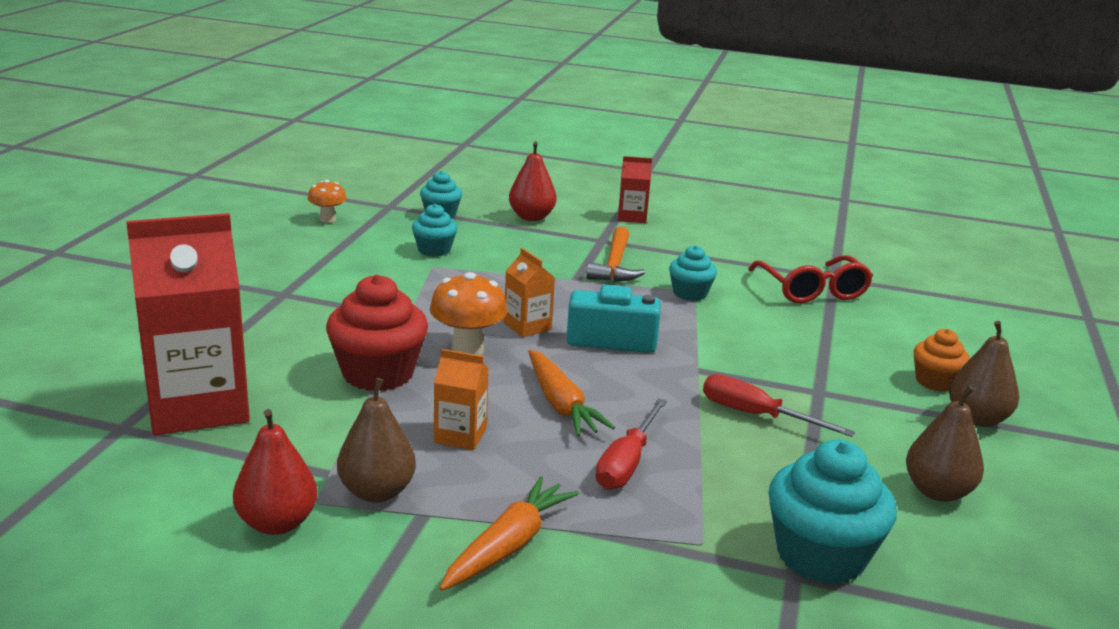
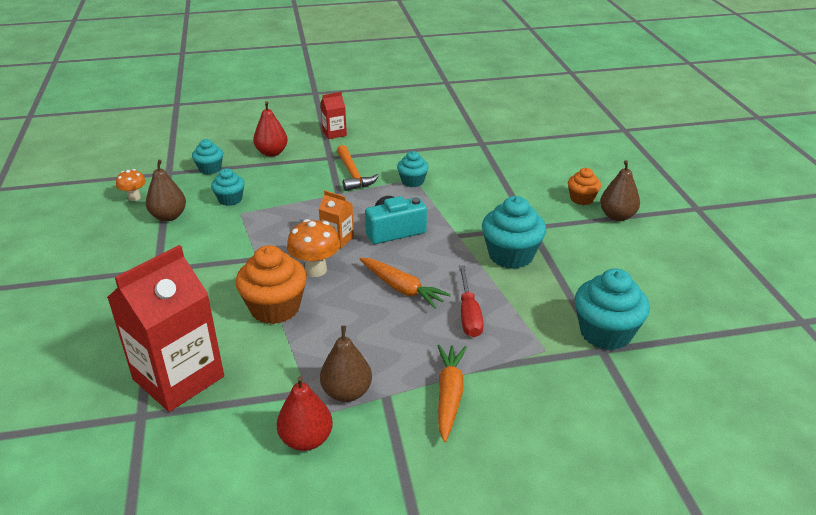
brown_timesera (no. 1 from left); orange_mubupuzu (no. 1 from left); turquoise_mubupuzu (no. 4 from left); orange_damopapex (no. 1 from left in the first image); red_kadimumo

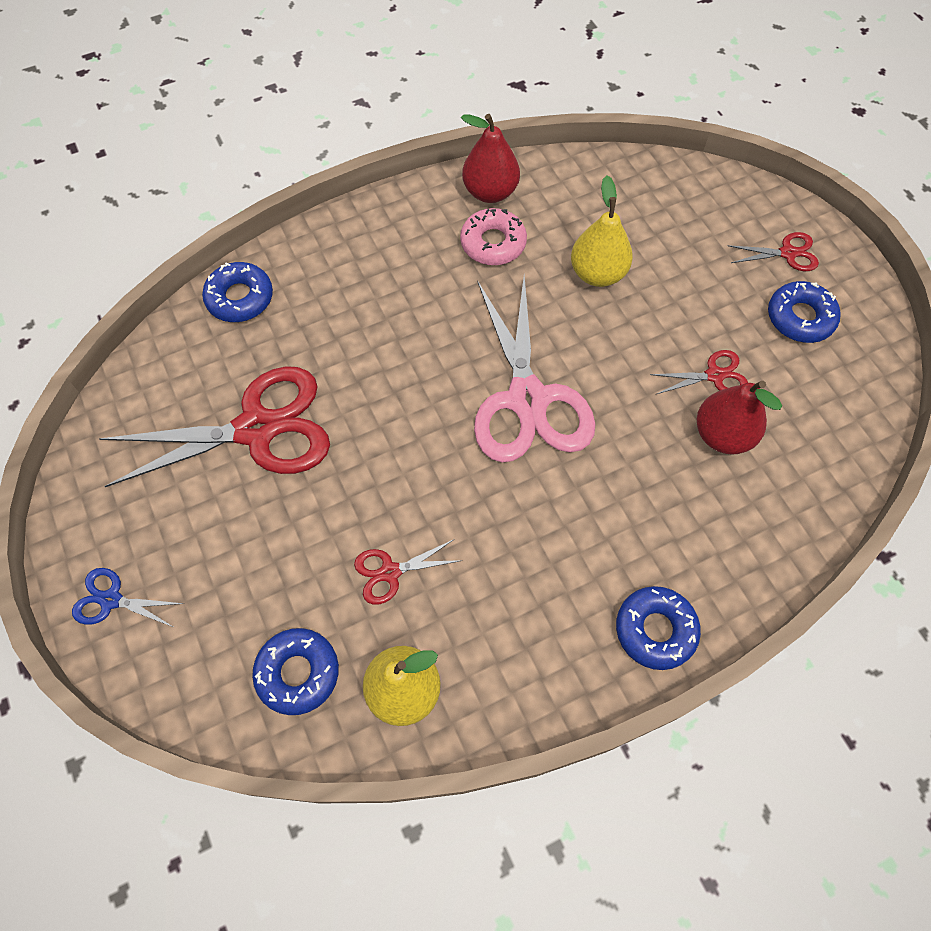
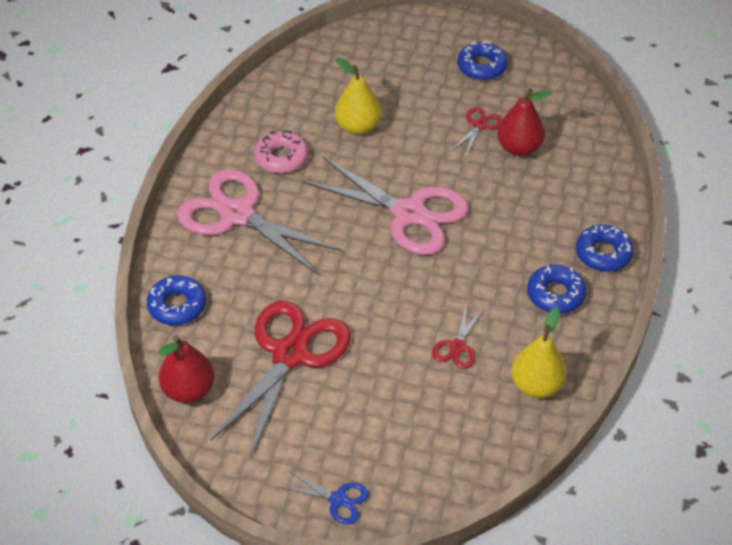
red_timesera (no. 1 from left); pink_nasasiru (no. 1 from left); blue_nasasiru; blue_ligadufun (no. 3 from left); red_nasasiru (no. 4 from left in the first image)

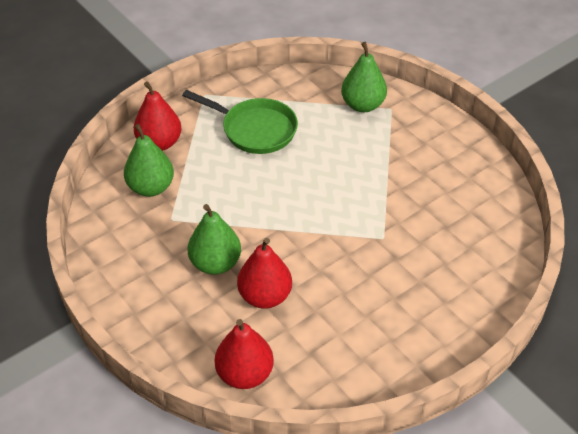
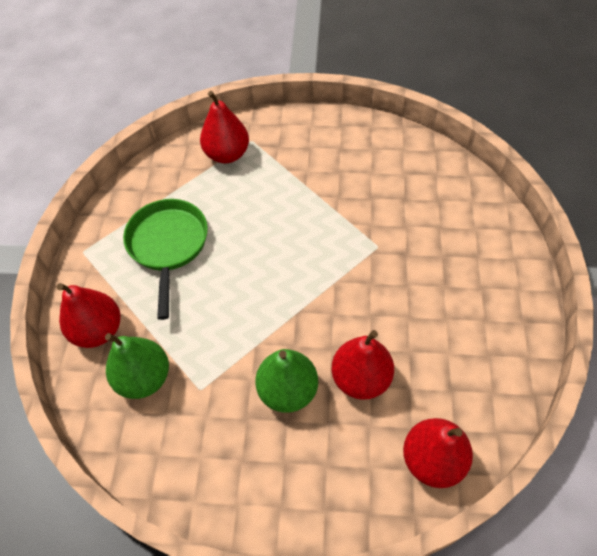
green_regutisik; red_timesera (no. 2 from left)

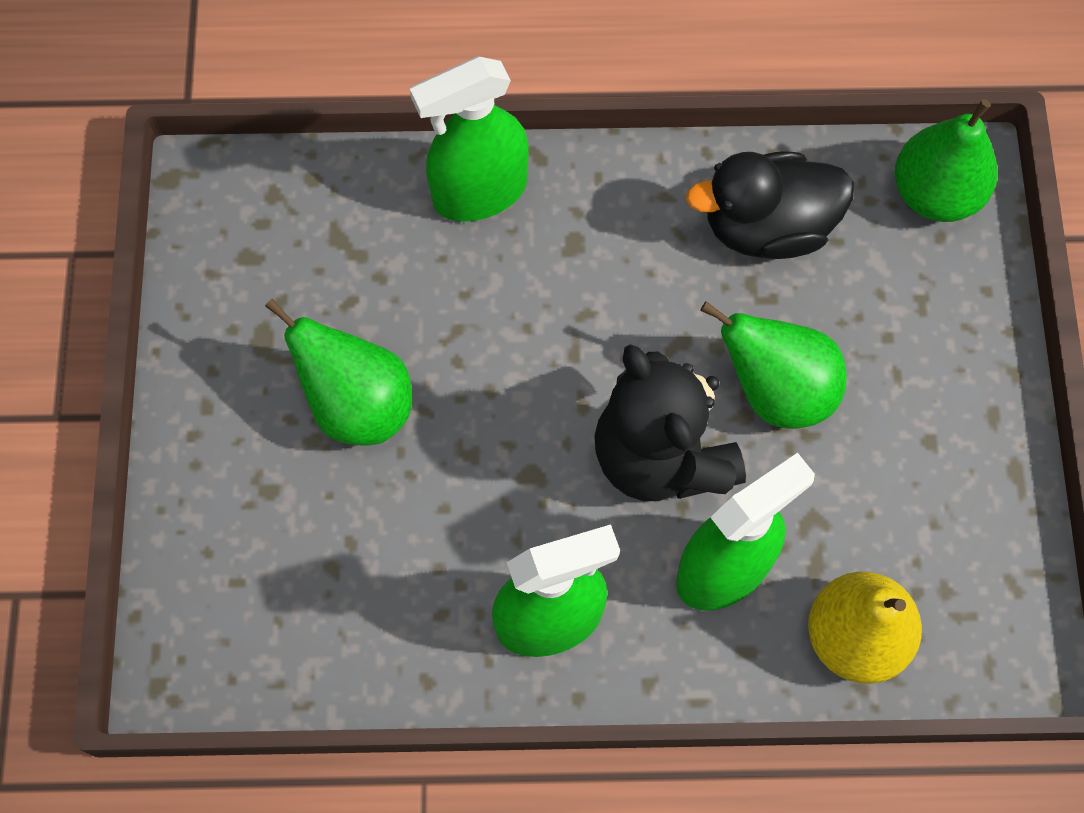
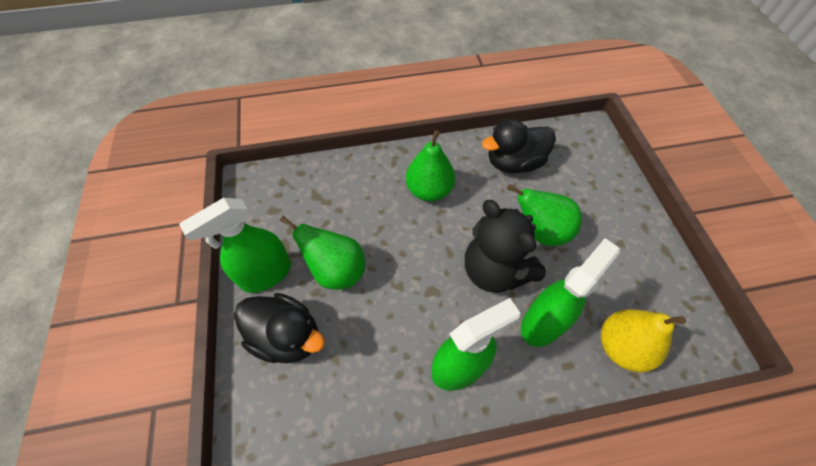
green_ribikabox (no. 1 from left); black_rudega (no. 1 from left); green_timesera (no. 2 from left)

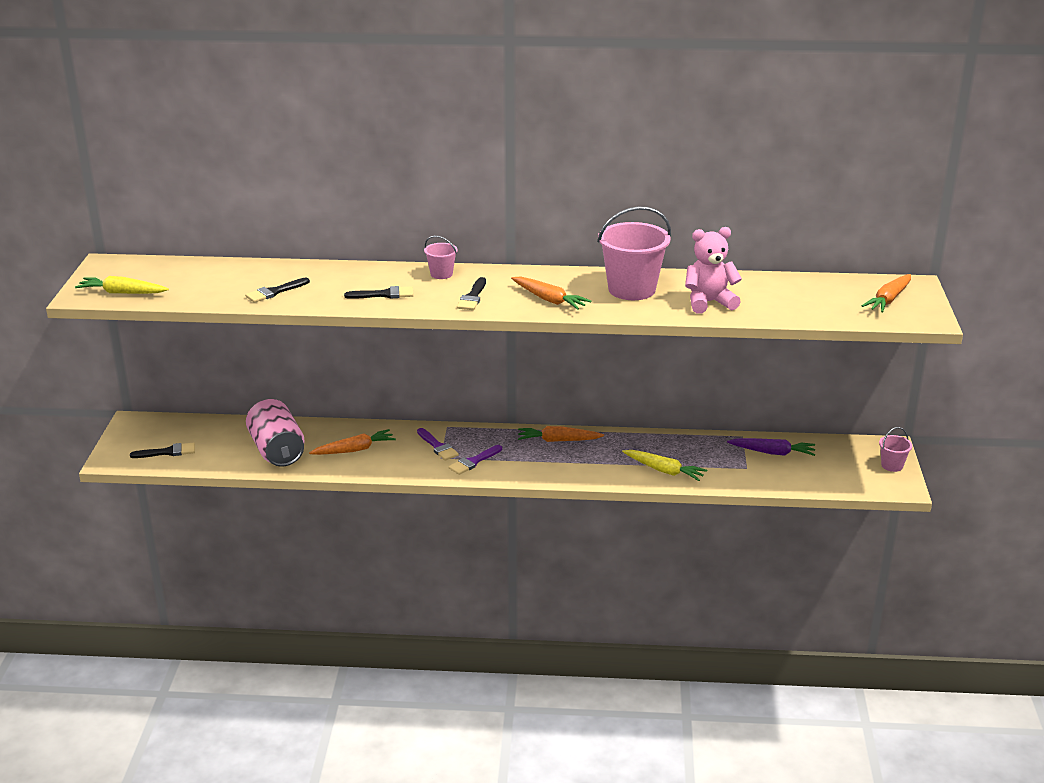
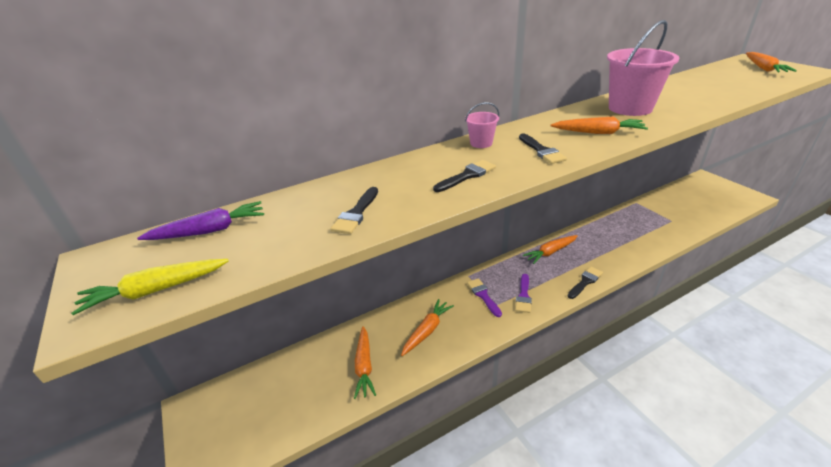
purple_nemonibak; orange_nemonibak (no. 1 from left); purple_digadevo (no. 1 from left); black_digadevo (no. 4 from left); yellow_nemonibak (no. 2 from left in the first image); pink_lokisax; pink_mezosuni (no. 3 from left in the first image)

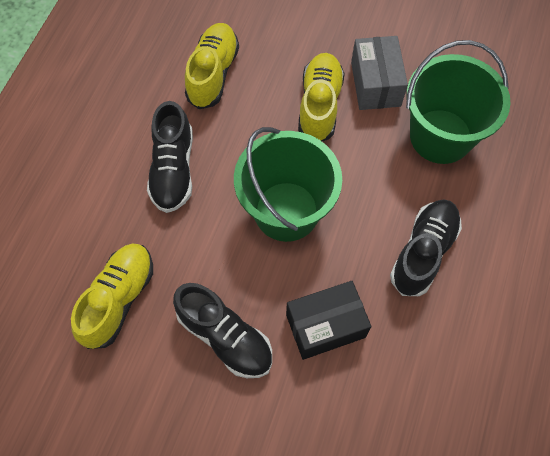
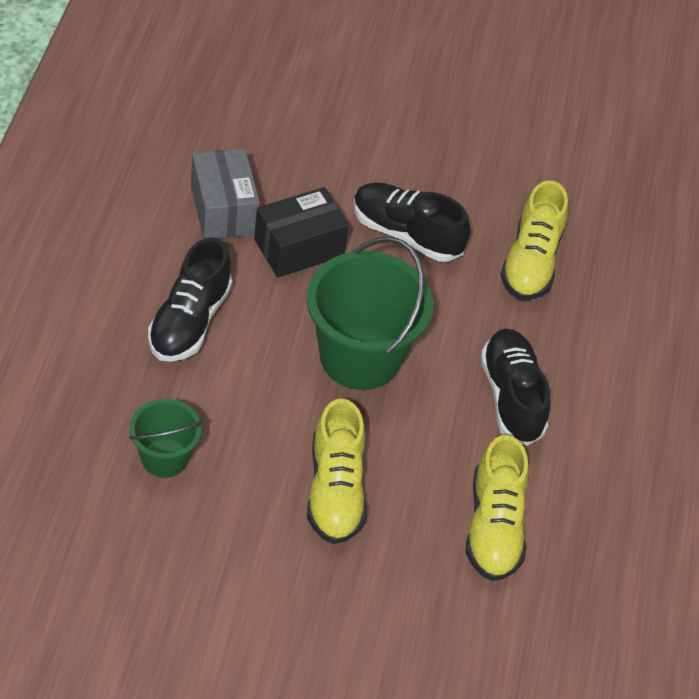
green_mezosuni (no. 1 from left); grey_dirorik

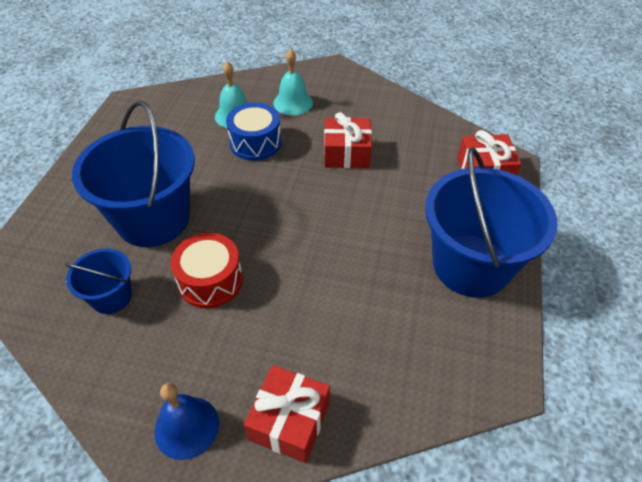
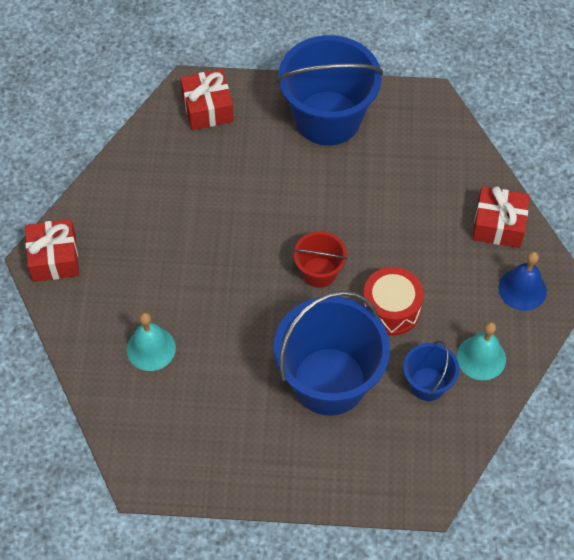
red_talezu (no. 1 from left); red_mezosuni; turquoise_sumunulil (no. 2 from left); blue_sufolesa

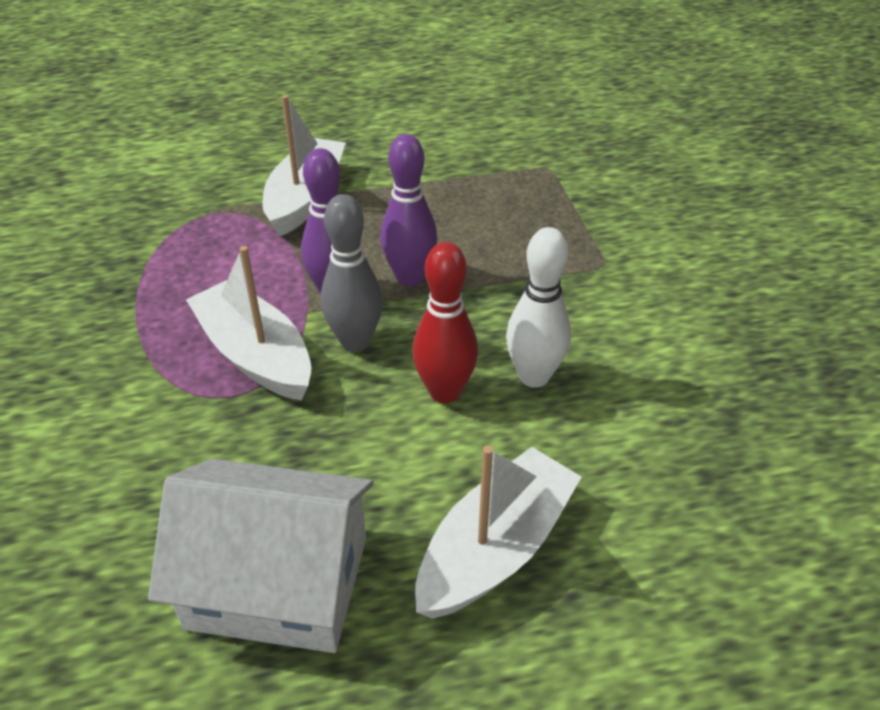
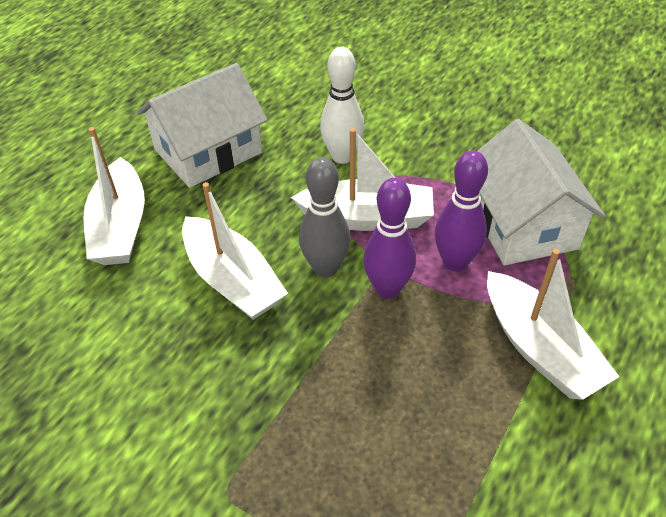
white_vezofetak (no. 2 from left); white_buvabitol; purple_buvabitol (no. 2 from left); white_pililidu (no. 2 from left)

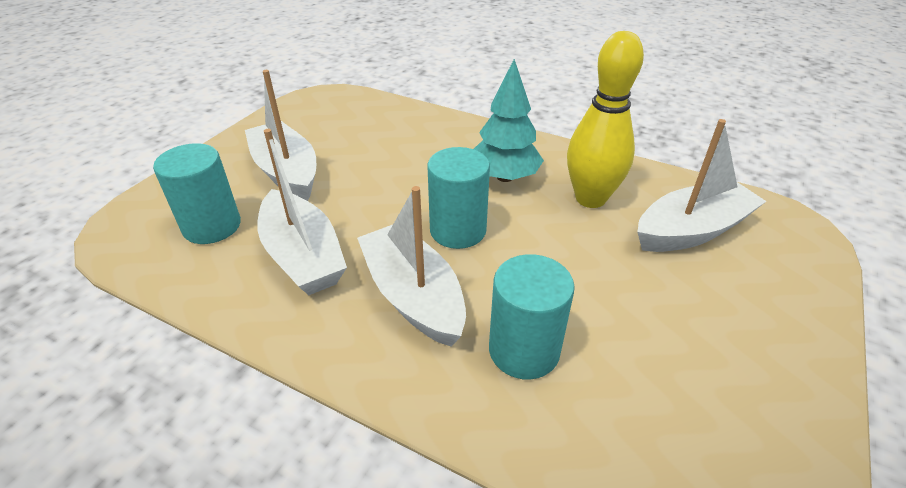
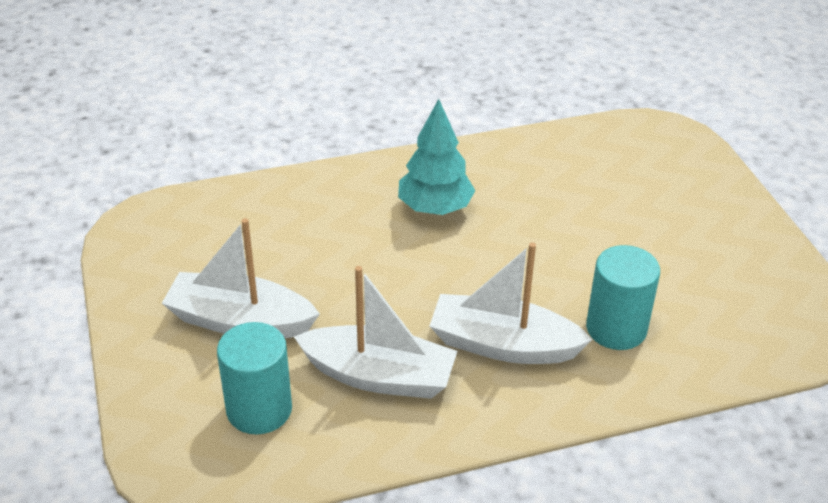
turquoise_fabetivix (no. 2 from left in the first image); yellow_buvabitol; white_vezofetak (no. 4 from left in the first image)

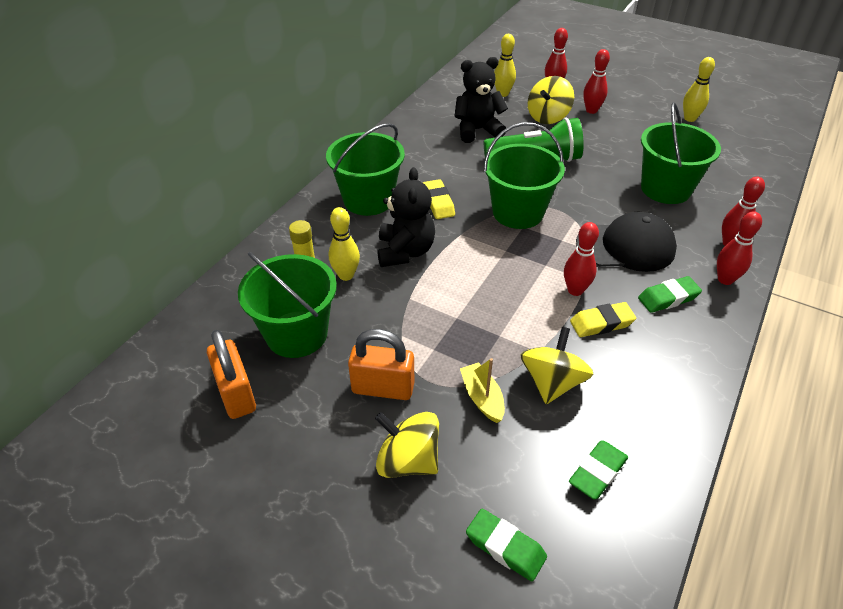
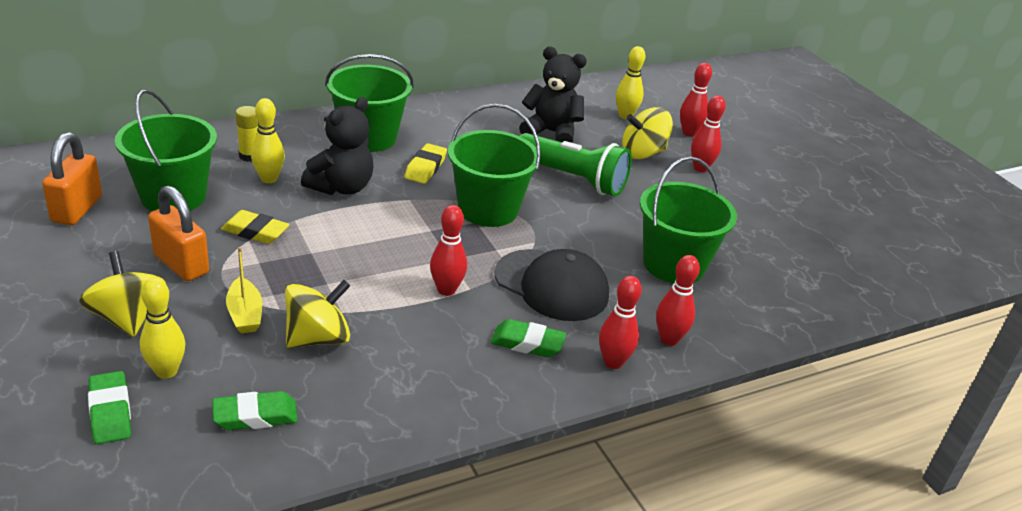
yellow_buvabitol (no. 1 from left); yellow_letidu (no. 1 from left); yellow_vezofetak

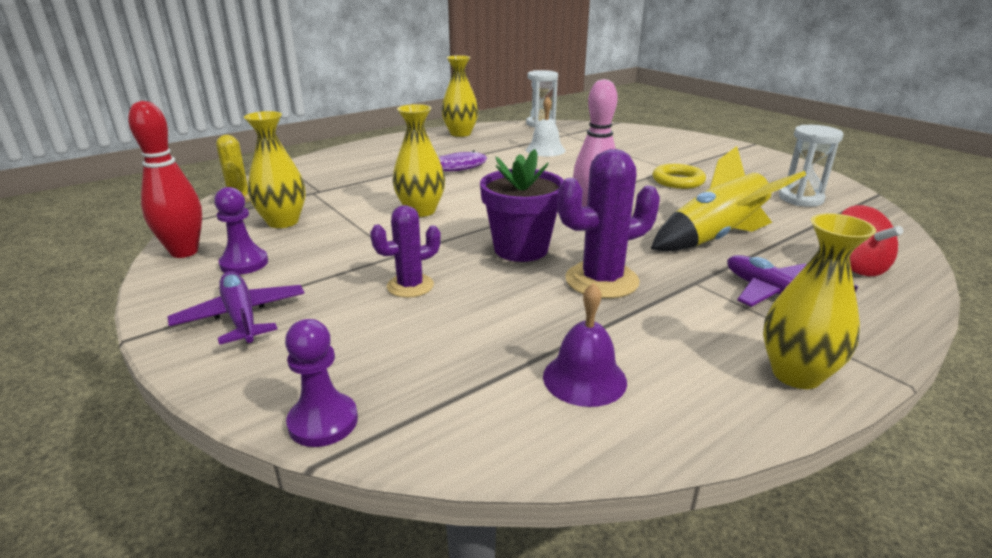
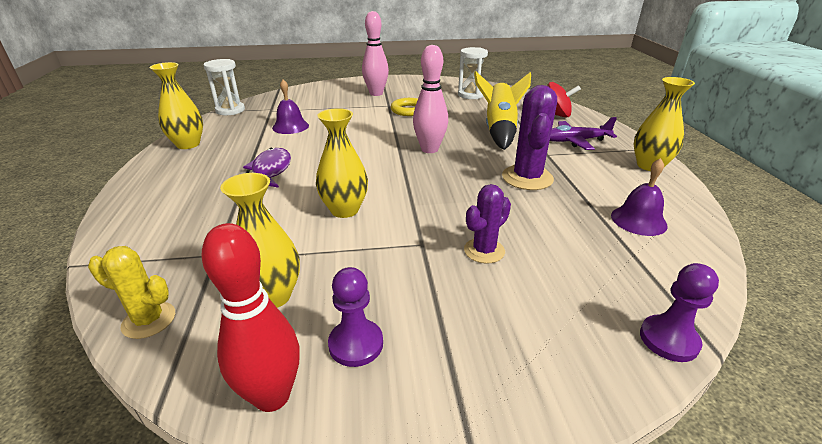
purple_sumunulil (no. 1 from left); pink_buvabitol (no. 1 from left); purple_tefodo (no. 1 from left); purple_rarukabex (no. 1 from left in the first image); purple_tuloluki

